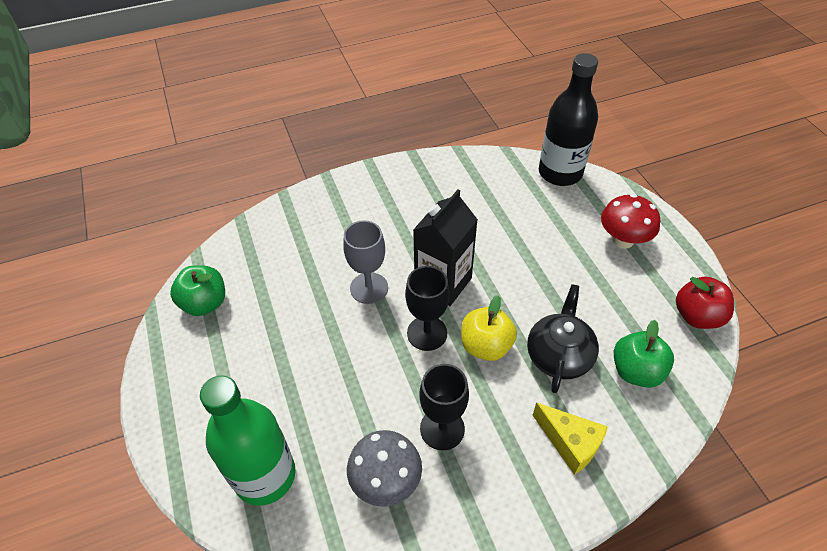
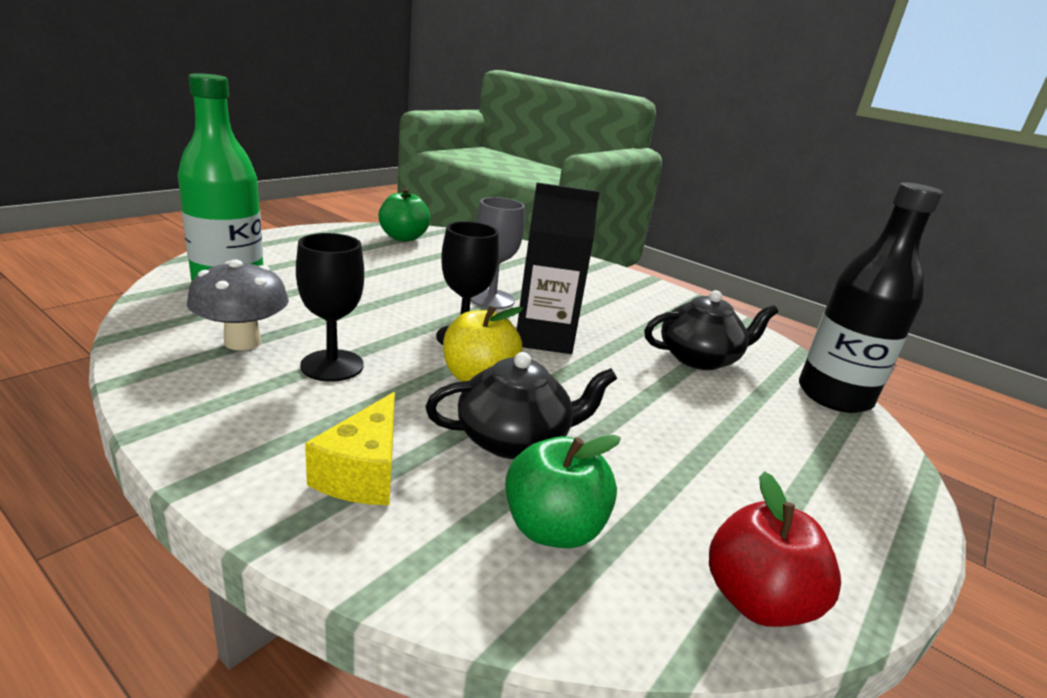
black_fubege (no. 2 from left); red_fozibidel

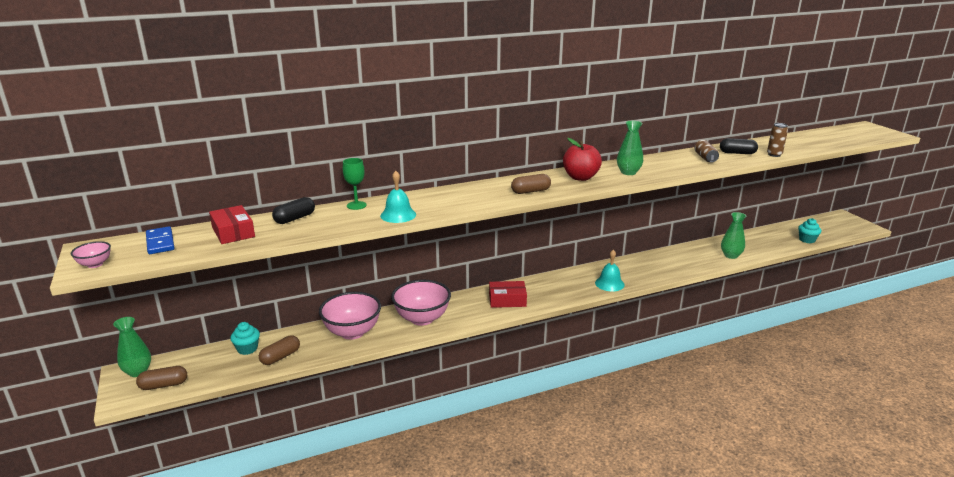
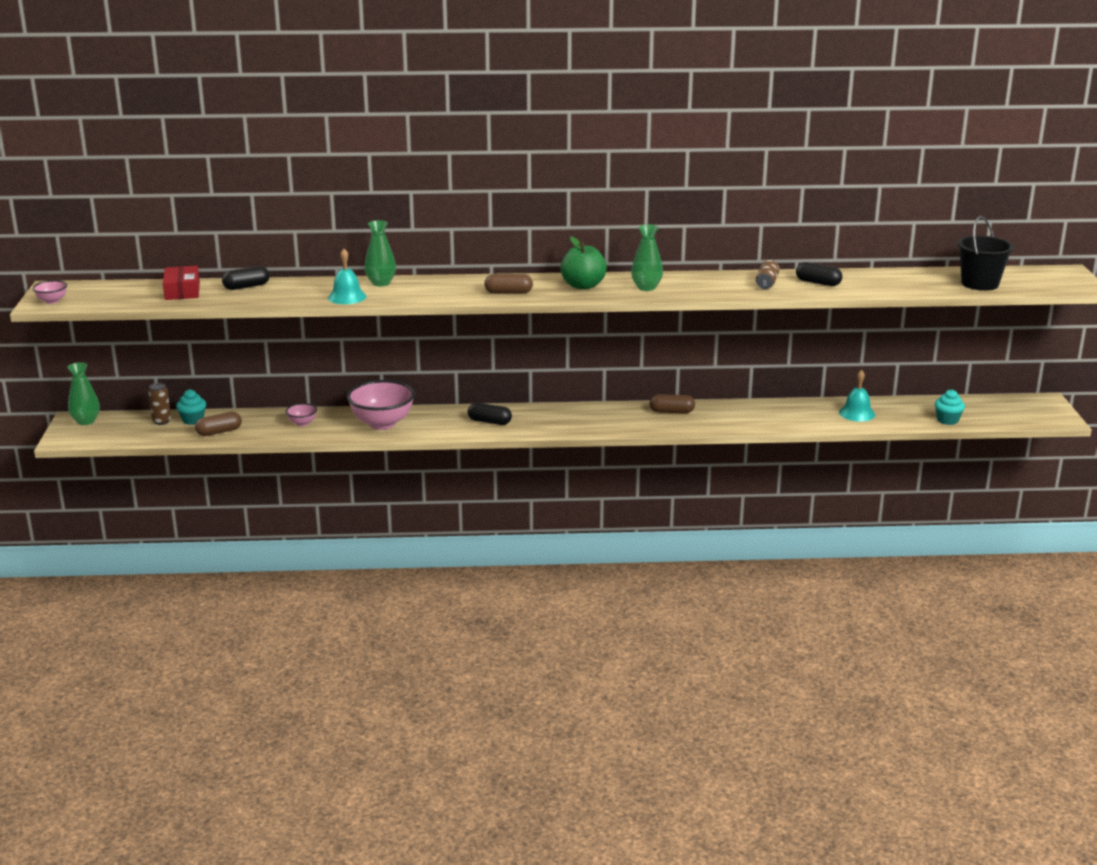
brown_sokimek (no. 1 from left); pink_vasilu (no. 2 from left); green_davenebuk (no. 2 from left); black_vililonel (no. 2 from left); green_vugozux; brown_vililonel (no. 3 from left); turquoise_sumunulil (no. 2 from left); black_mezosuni; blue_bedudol; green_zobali

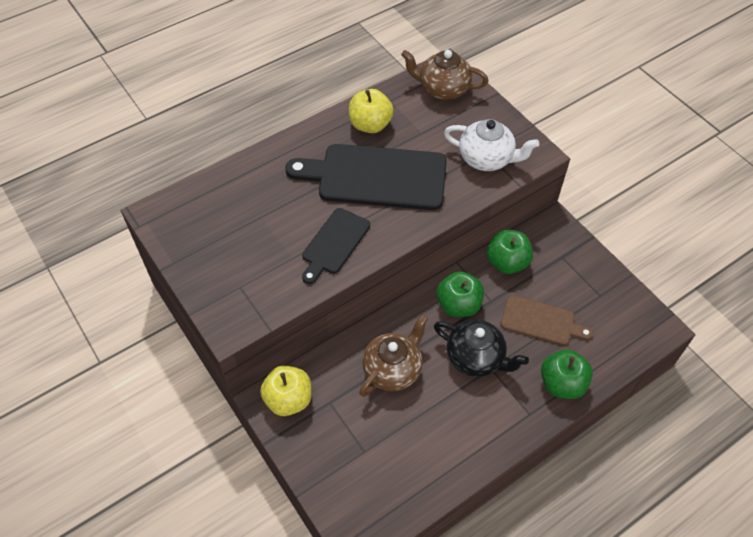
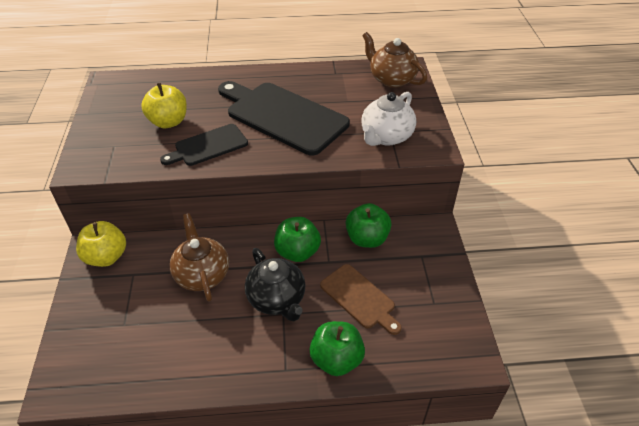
yellow_vugozux (no. 2 from left); brown_fubege (no. 1 from left); white_fubege

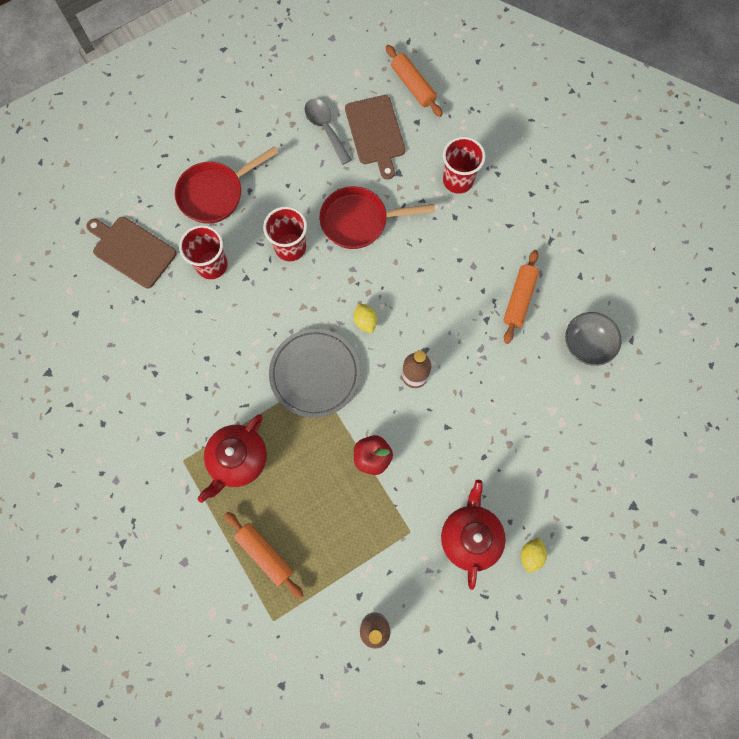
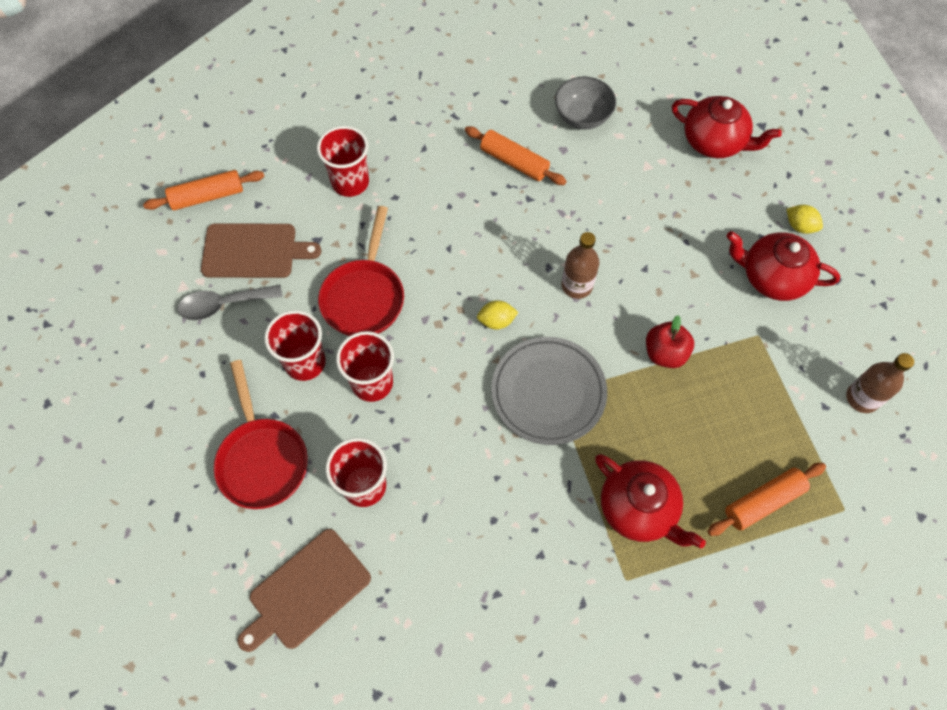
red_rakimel (no. 1 from left); red_fubege (no. 2 from left)

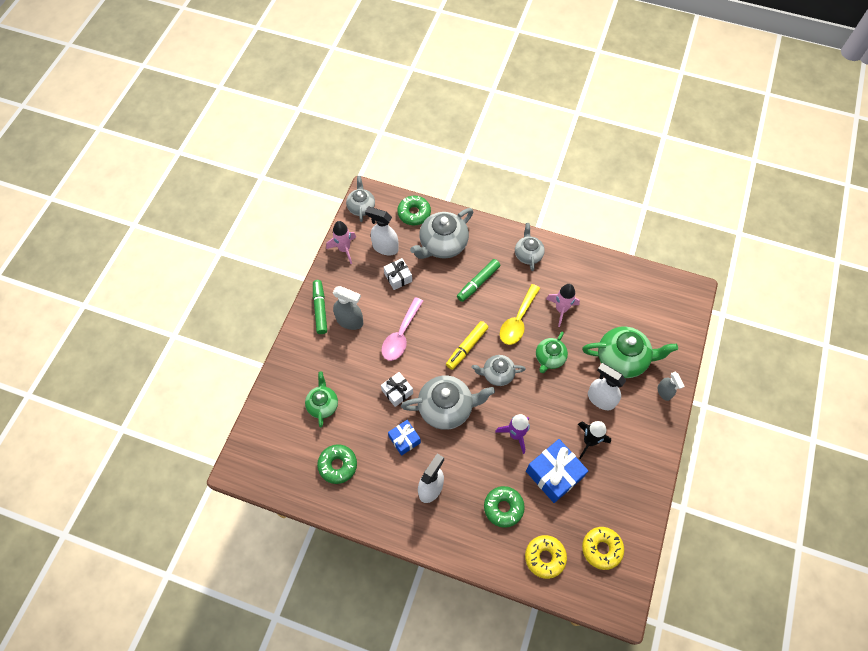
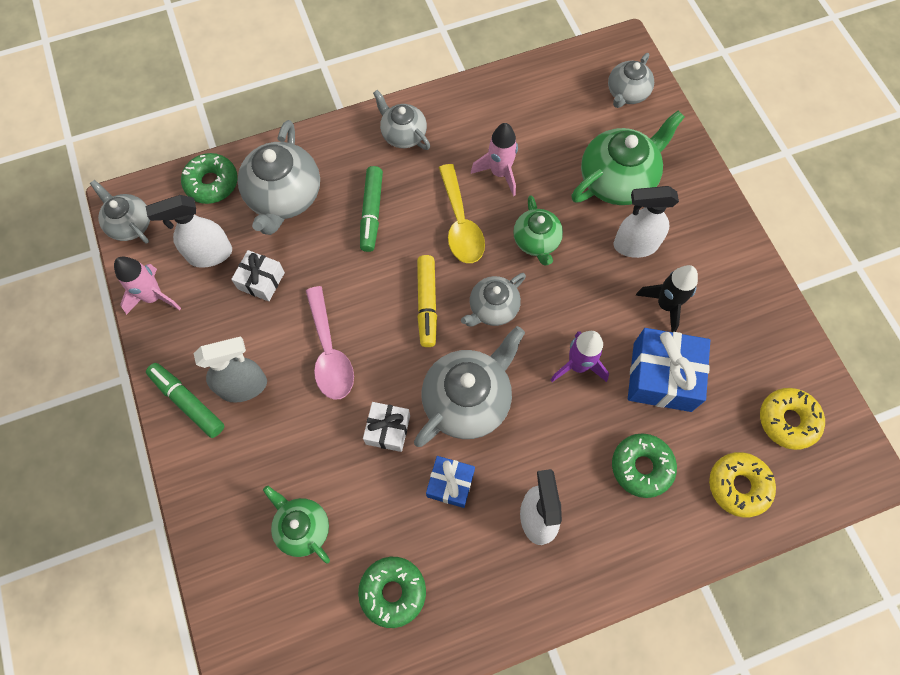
grey_fubege (no. 6 from left); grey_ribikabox (no. 2 from left in the first image)

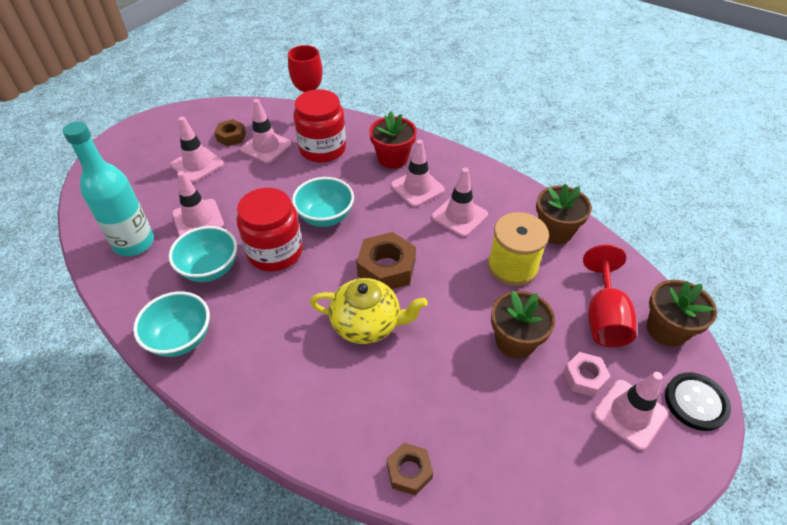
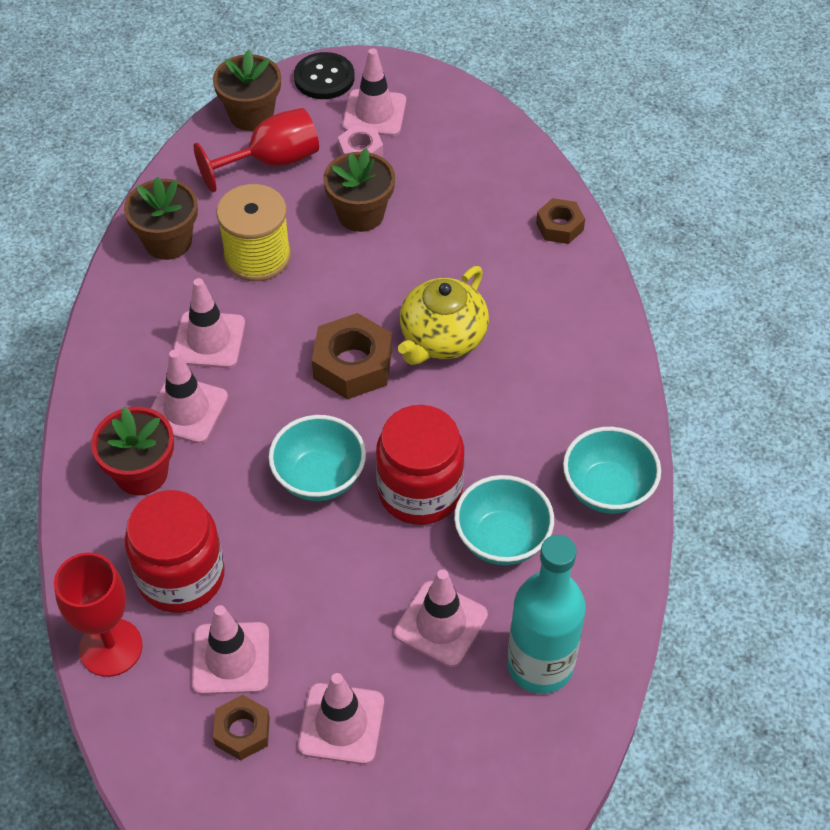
yellow_fubege

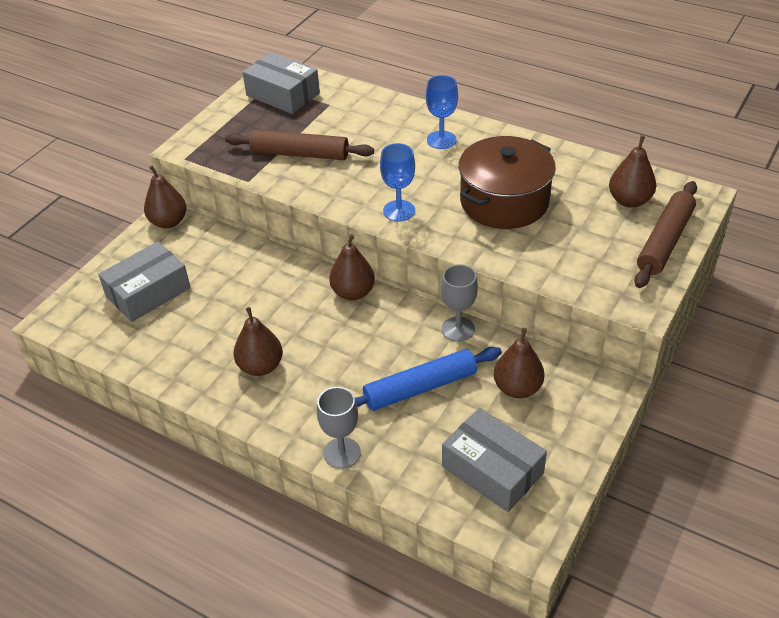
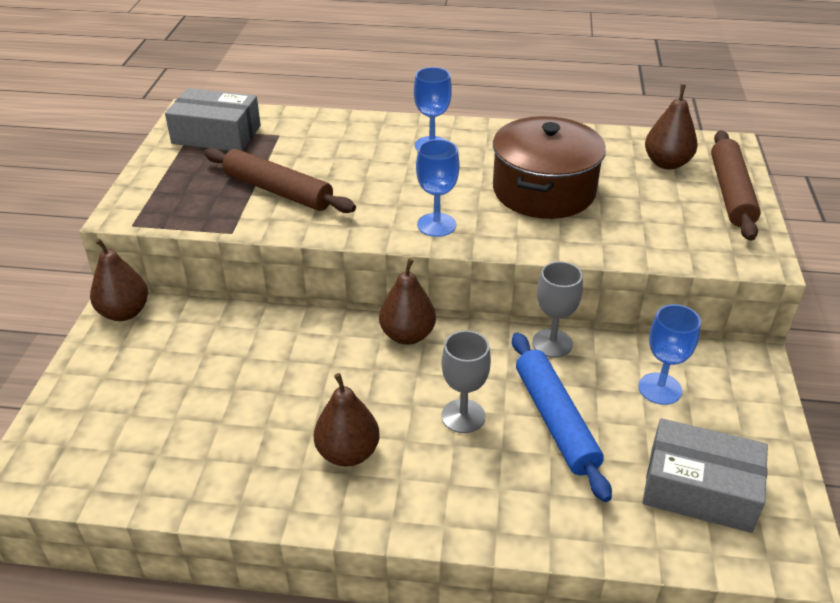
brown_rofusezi (no. 1 from left); grey_zobali (no. 1 from left); blue_rofusezi; blue_zobali (no. 3 from left); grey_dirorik (no. 1 from left in the first image)

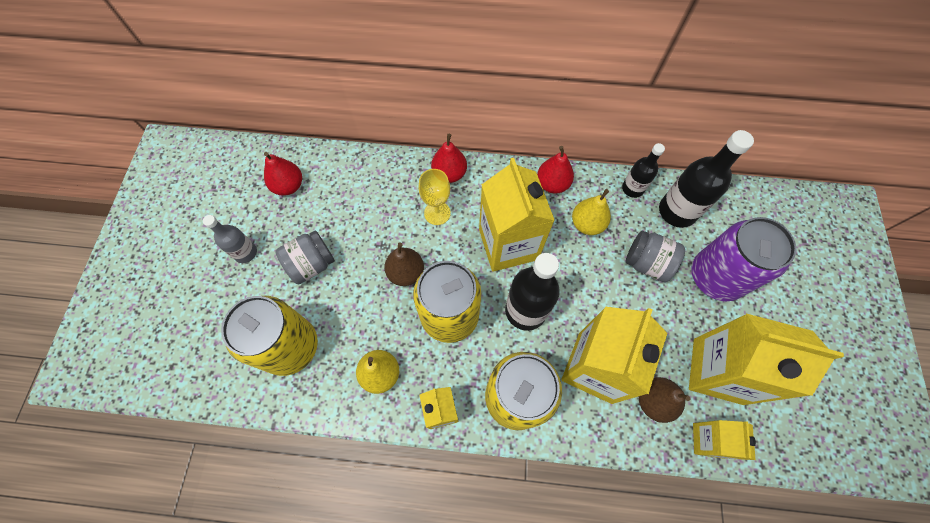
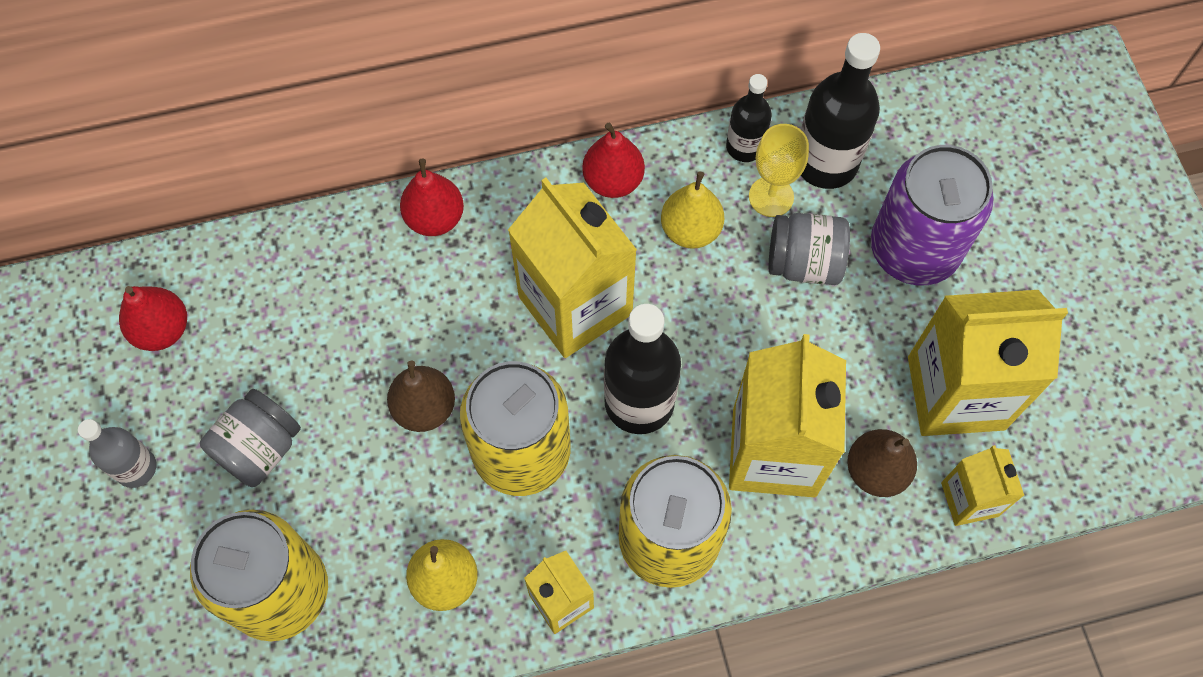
yellow_zobali

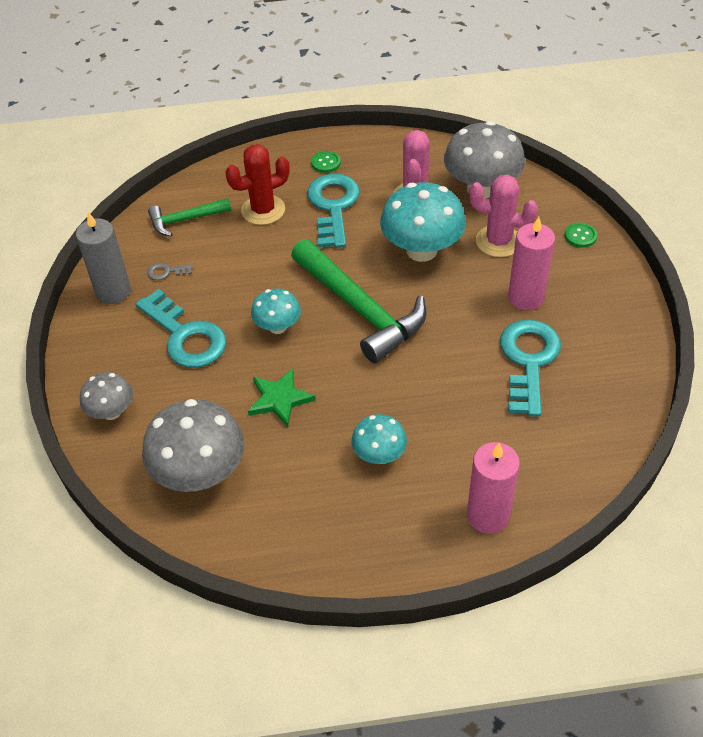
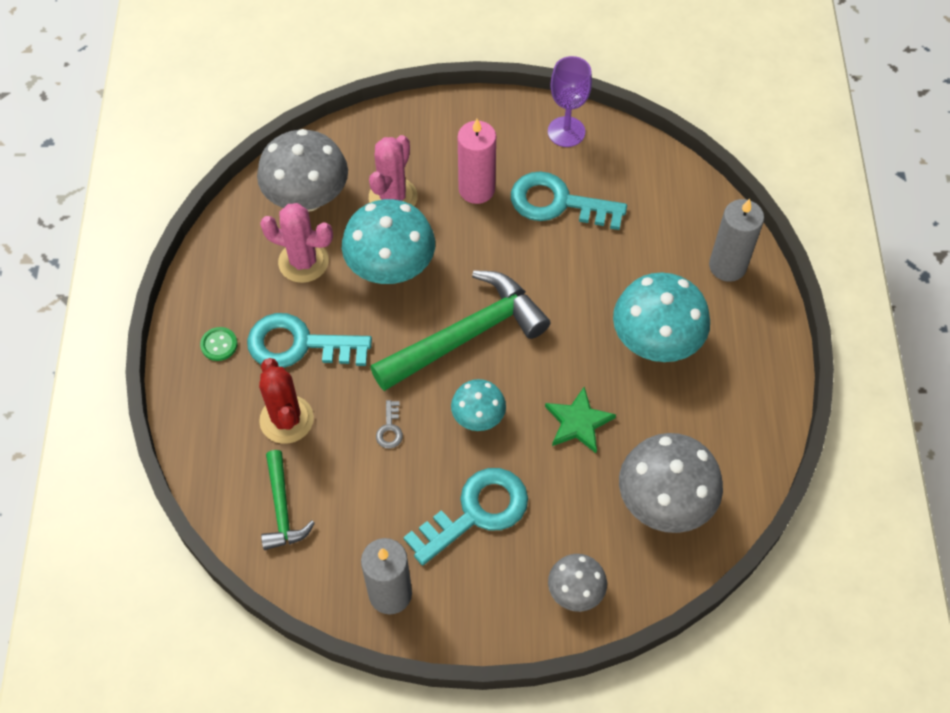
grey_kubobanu; purple_zobali; turquoise_fozibidel (no. 3 from left); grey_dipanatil (no. 2 from left); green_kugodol (no. 2 from left in the first image)

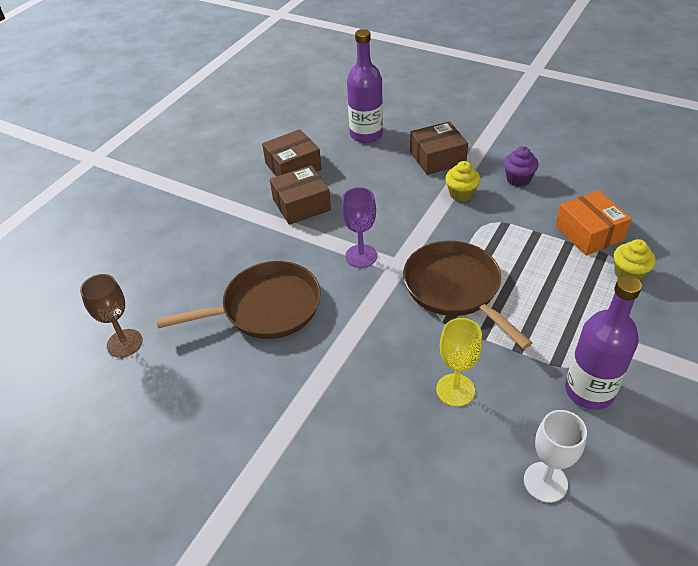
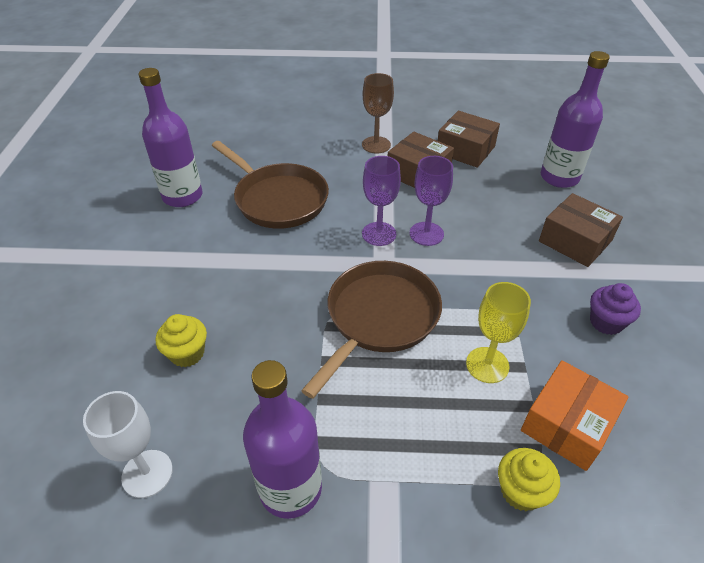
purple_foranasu (no. 1 from left); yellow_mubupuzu (no. 1 from left); brown_zobali; purple_zobali (no. 2 from left); yellow_zobali

